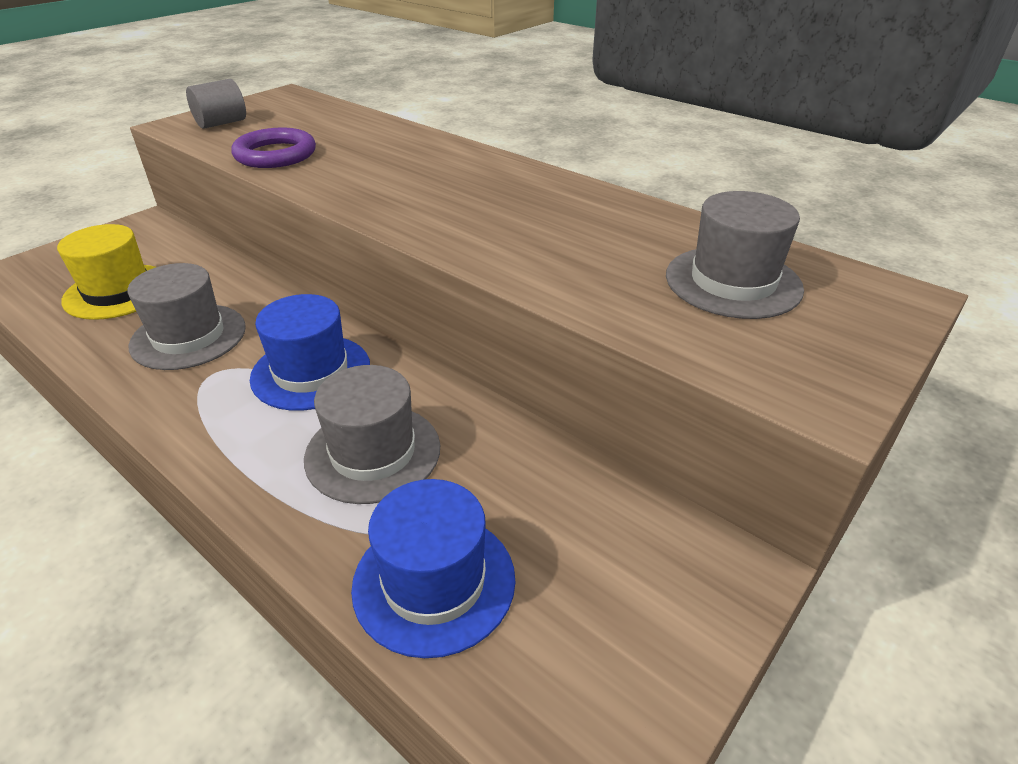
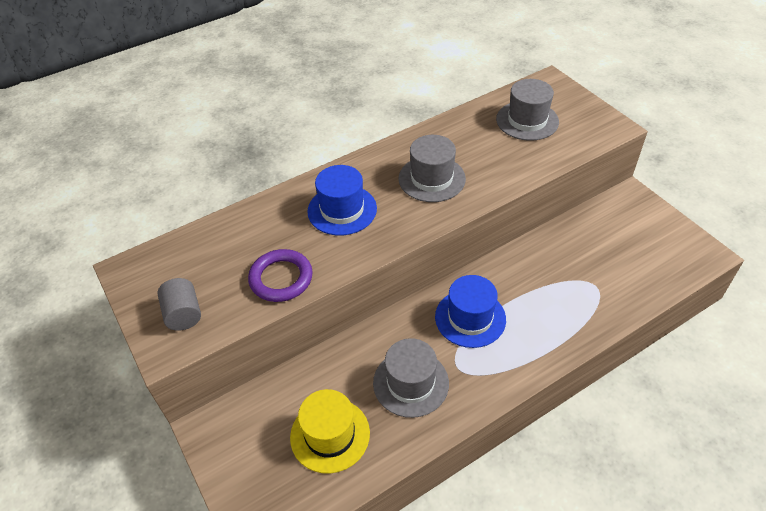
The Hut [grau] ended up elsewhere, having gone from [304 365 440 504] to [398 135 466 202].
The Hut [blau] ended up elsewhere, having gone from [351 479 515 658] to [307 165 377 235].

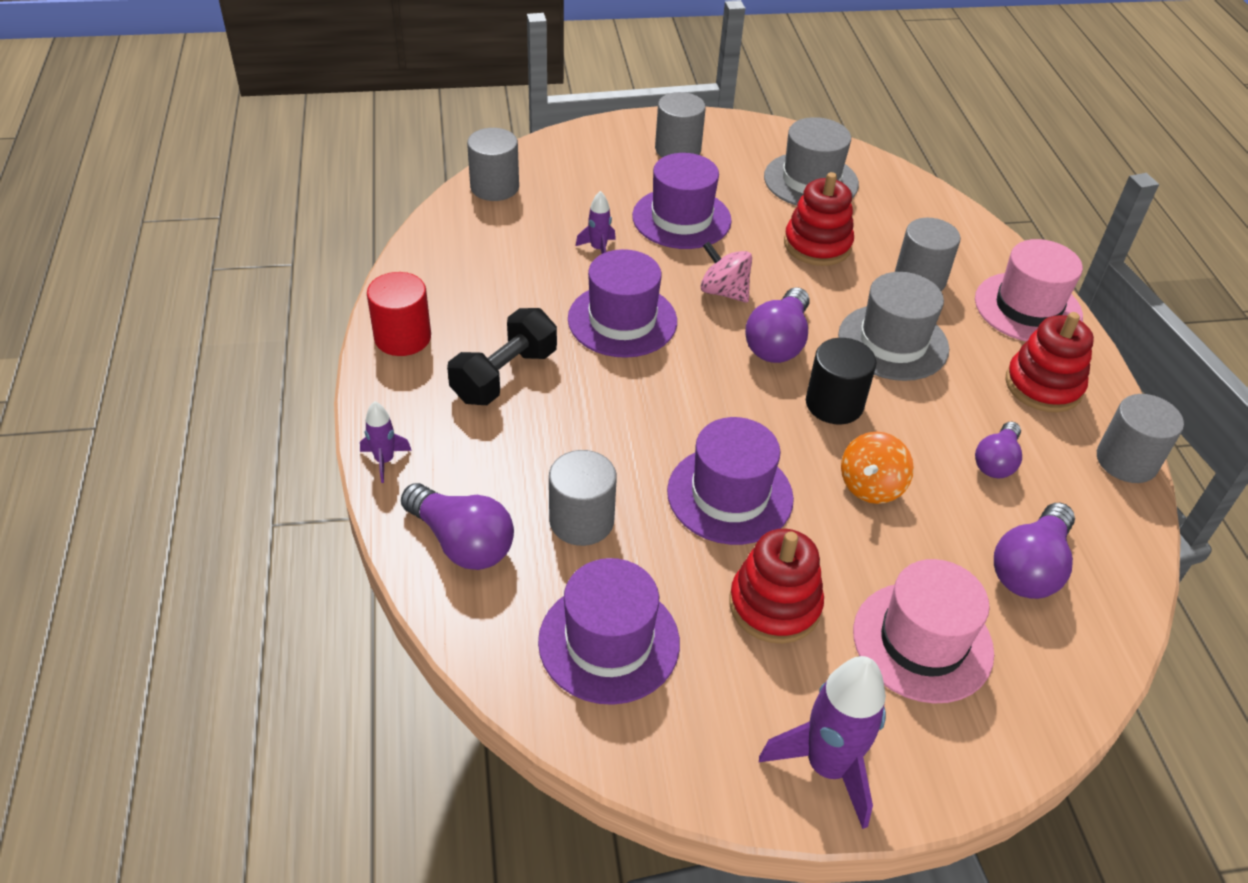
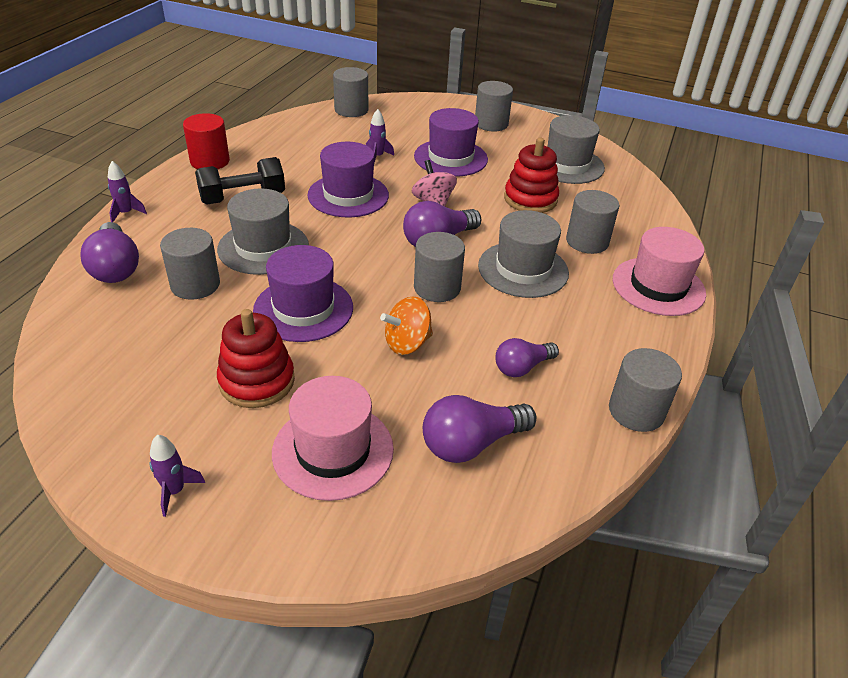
The second view lost the Stapelspielzeug [rot] at [1005 312 1094 412].
What was the Vollzylinder [schwarz] at [806 338 876 424] turned into the Vollzylinder [grau] at [414 232 465 302].
The second view lost the Hut [lila] at [538 558 680 705].
The size of the Rakete [lila] at [759 656 886 829] changed by a factor of 0.51.
The second view gained the Hut [grau] at [217 189 309 275].

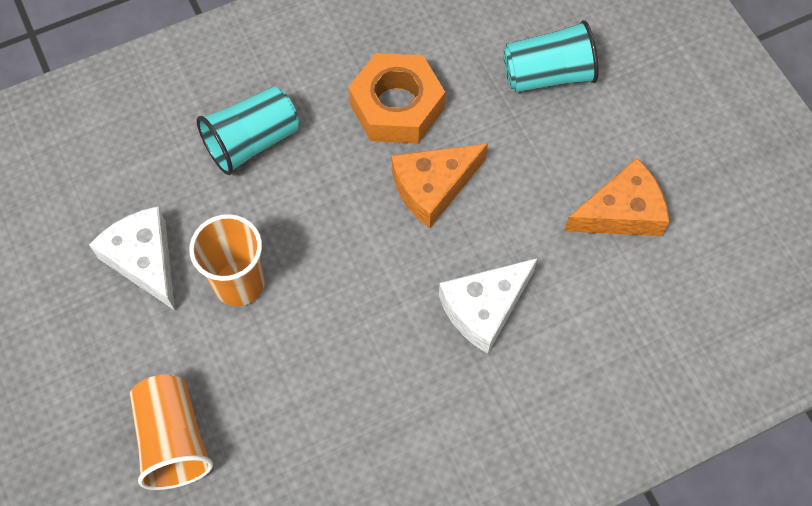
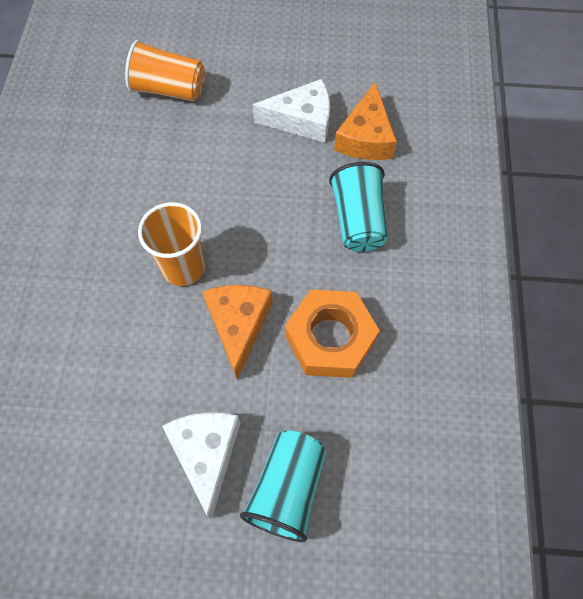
The Käse [orange] ended up elsewhere, having gone from [564 158 669 236] to [334 82 397 160].
The Becher [orange] ended up elsewhere, having gone from [189 214 265 306] to [138 202 205 286].
The Käse [weiß] ended up elsewhere, having gone from [439 258 538 354] to [162 412 240 519].

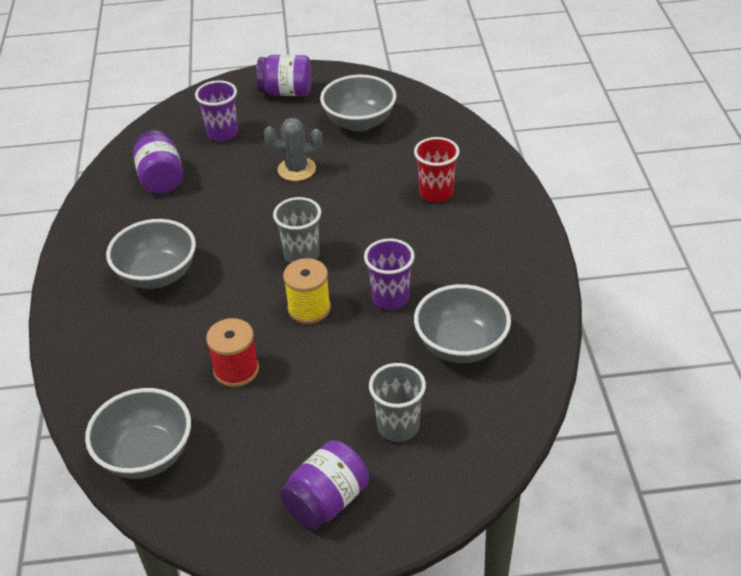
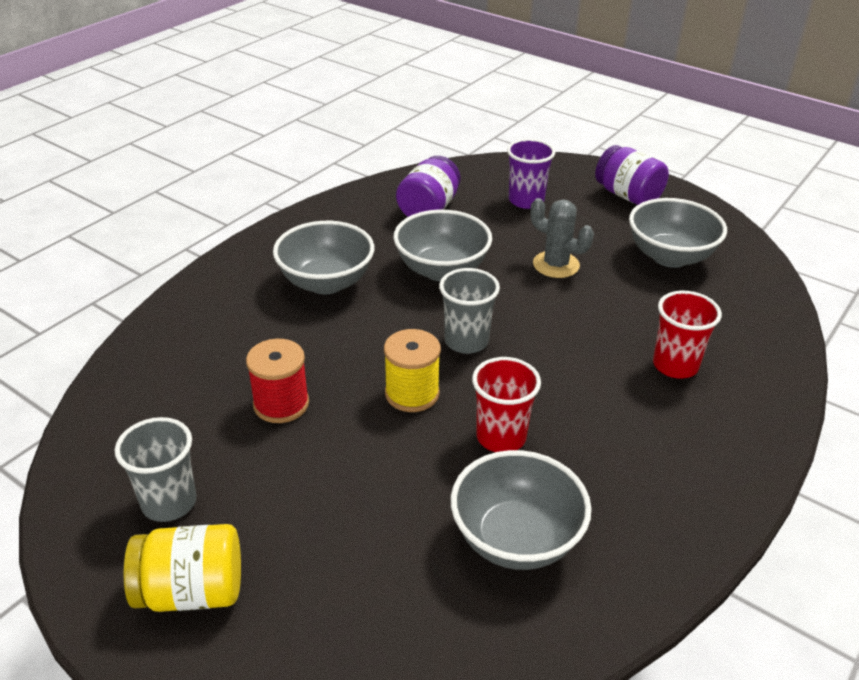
What was the Becher [lila] at [364 238 415 310] turned into the Becher [rot] at [472 357 541 452].
The Becher [grau] ended up elsewhere, having gone from [369 363 426 442] to [115 417 197 522].
The Schüssel [grau] ended up elsewhere, having gone from [85 388 191 479] to [393 210 492 281].
What was the Einmachglas [lila] at [280 440 369 530] turned into the Einmachglas [gelb] at [123 524 241 612].

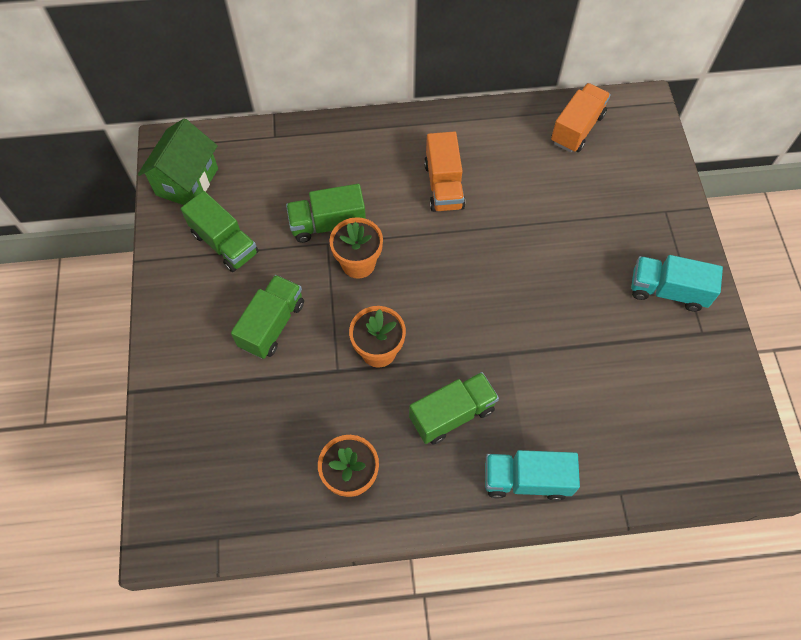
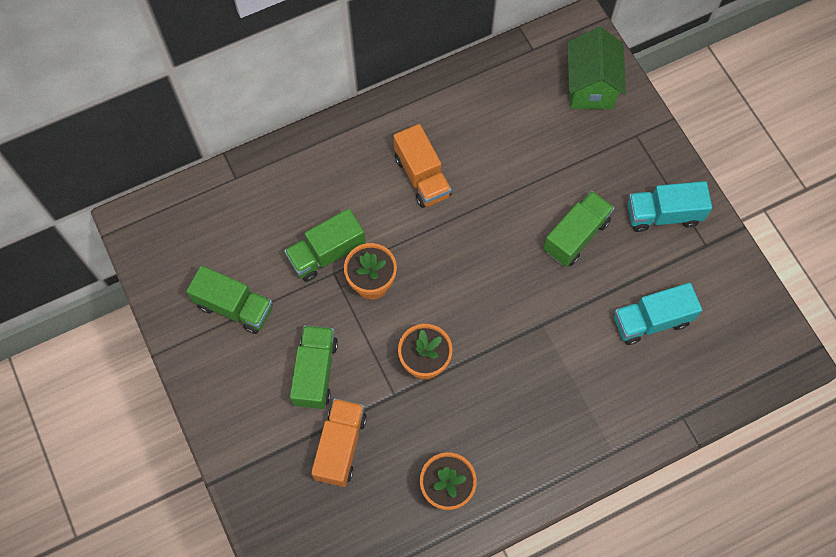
The Lastwagen [orange] ended up elsewhere, having gone from [551 83 611 153] to [311 398 367 487].
The Haus [grün] ended up elsewhere, having gone from [138 118 218 205] to [567 27 626 109].
The Lastwagen [grün] ended up elsewhere, having gone from [409 372 499 444] to [543 191 614 267].
The Lastwagen [türkis] ended up elsewhere, having gone from [485 450 580 501] to [614 283 702 345].

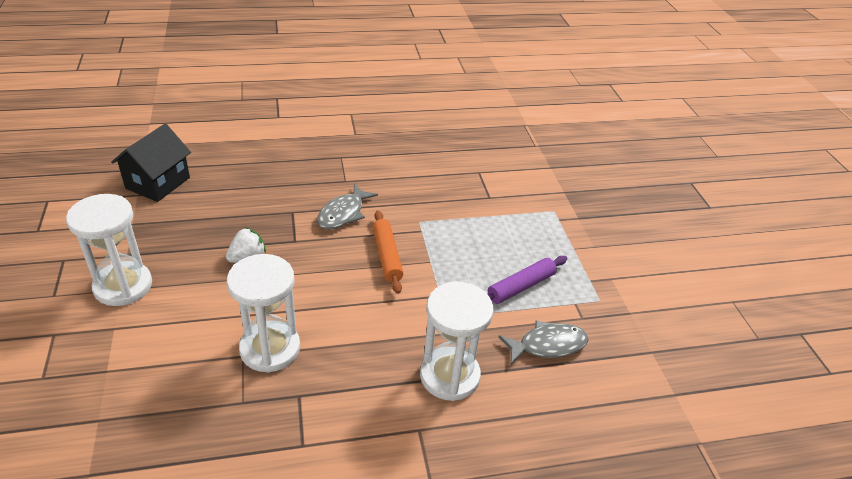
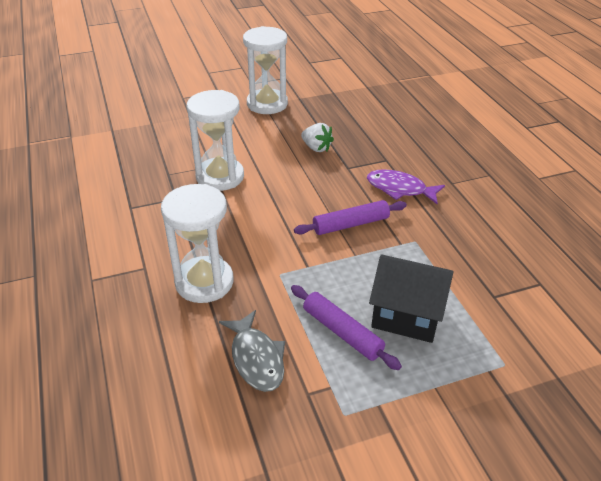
The Haus [schwarz] ended up elsewhere, having gone from [111 124 191 202] to [369 254 453 343].
What was the Fisch [grau] at [317 184 378 229] turned into the Fisch [lila] at [367 169 445 204].
What was the Nudelholz [orange] at [373 210 403 294] turned into the Nudelholz [lila] at [294 200 407 235].

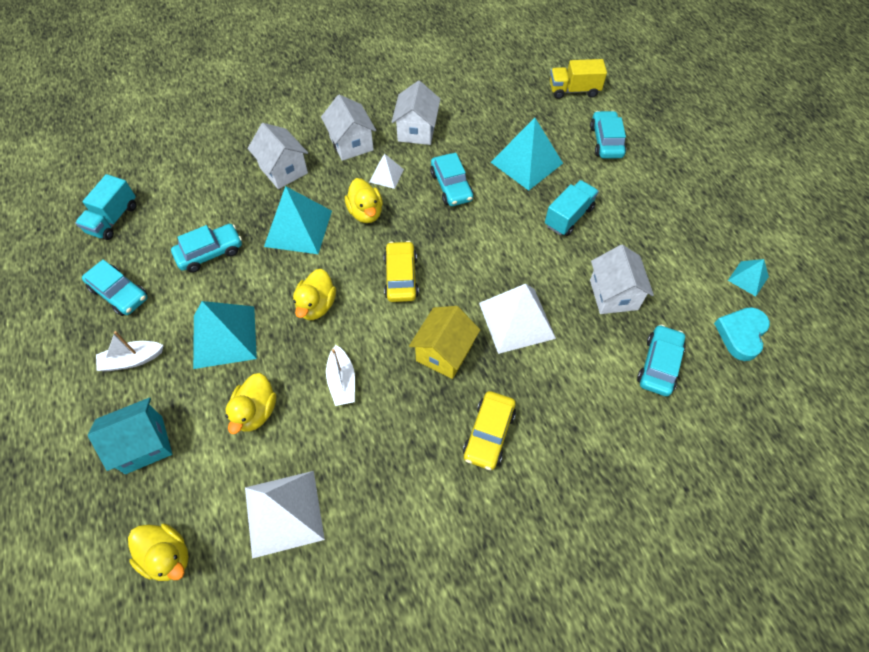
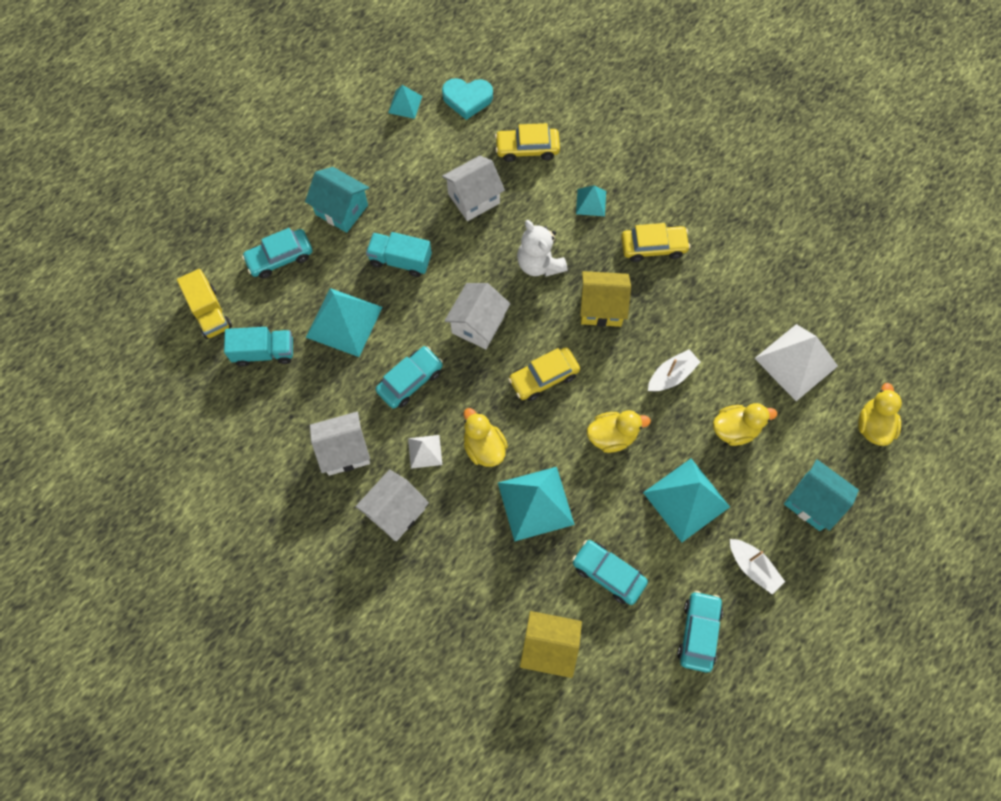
The Haus [weiß] ended up elsewhere, having gone from [248 123 308 189] to [445 283 510 349].
The Lastwagen [türkis] ended up elsewhere, having gone from [75 174 137 240] to [224 327 293 366].
The Ente [gelb] at [345 178 383 223] ended up facing another way, 75 degrees counterclockwise from before.
Where the Pyramide [weiß] stood at [479 284 556 354], the Teddybär [weiß] came to stand at [517 220 567 277].
What was the Auto [türkis] at [637 324 686 396] turned into the Auto [gelb] at [495 123 560 162].
The second view gained the Haus [türkis] at [305 167 369 233].
The second view gained the Pyramide [türkis] at [576 185 606 216].
The second view gained the Haus [gelb] at [520 611 582 678].

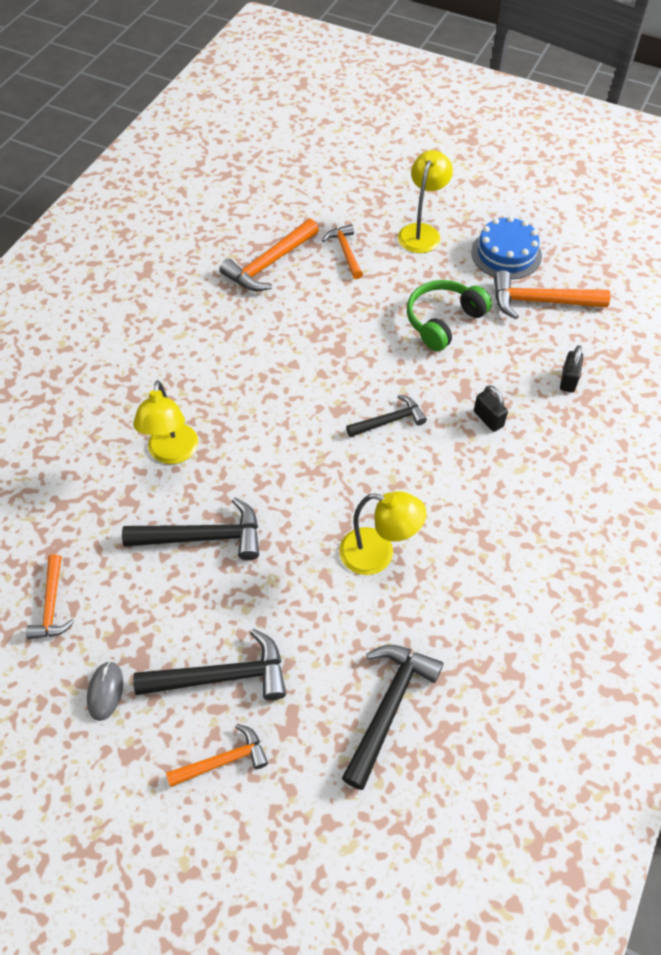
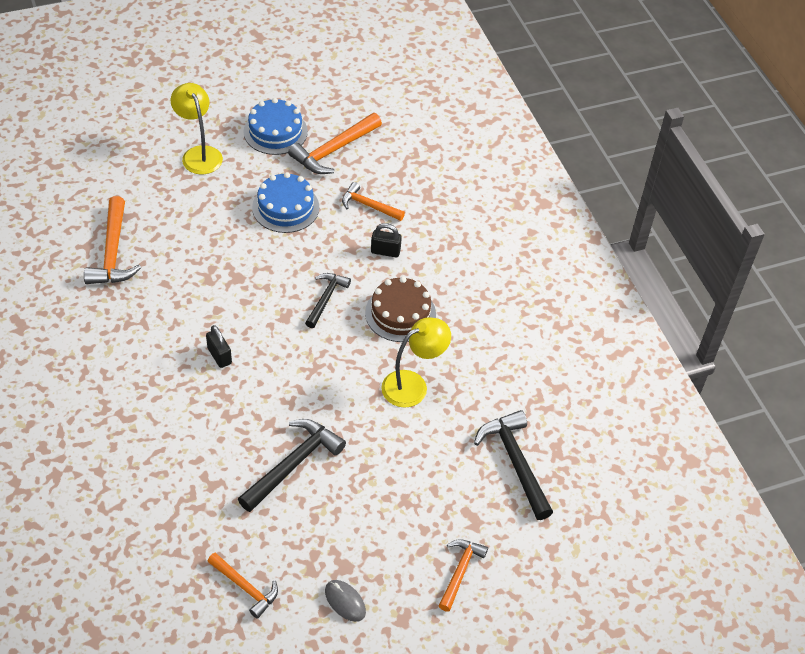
The Hammer [orange] ended up elsewhere, having gone from [322 224 363 279] to [342 182 405 221].
Where the Kopfhörer [grün] stood at [407 280 492 351], the Kuchen [blau] came to stand at [252 172 319 233].
The Vorhängeschloss [schwarz] ended up elsewhere, having gone from [560 345 583 393] to [206 325 232 368].
The second view lost the Lampe [gelb] at [133 380 198 464].
The second view lost the Hammer [schwarz] at [133 629 286 700].
The second view gained the Kuchen [braun] at [365 277 436 342].

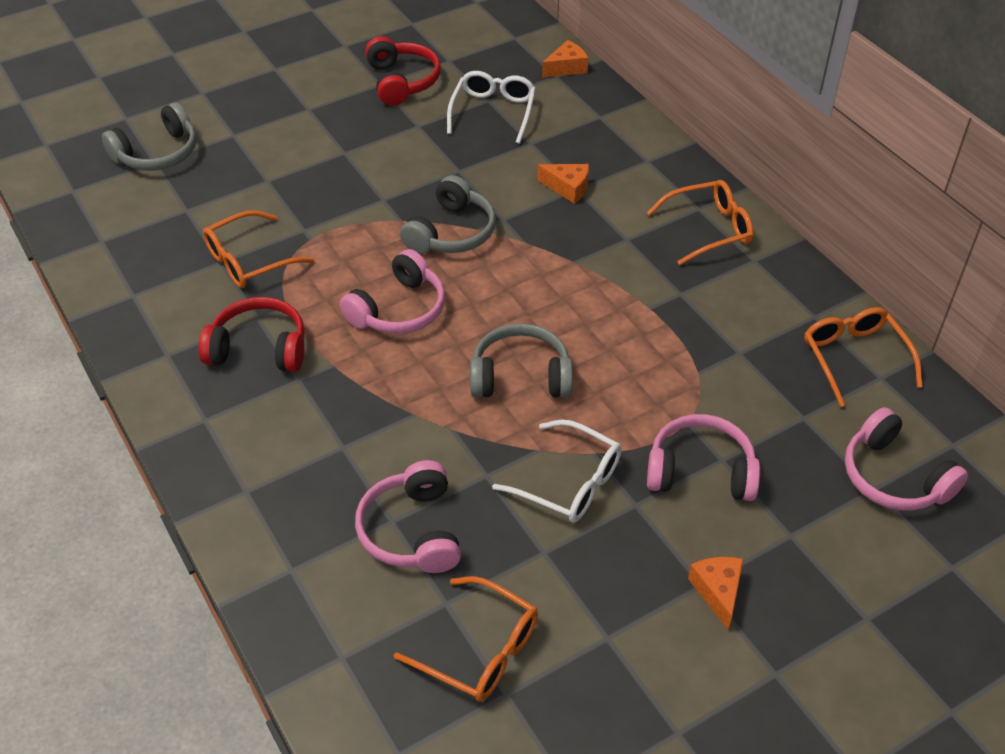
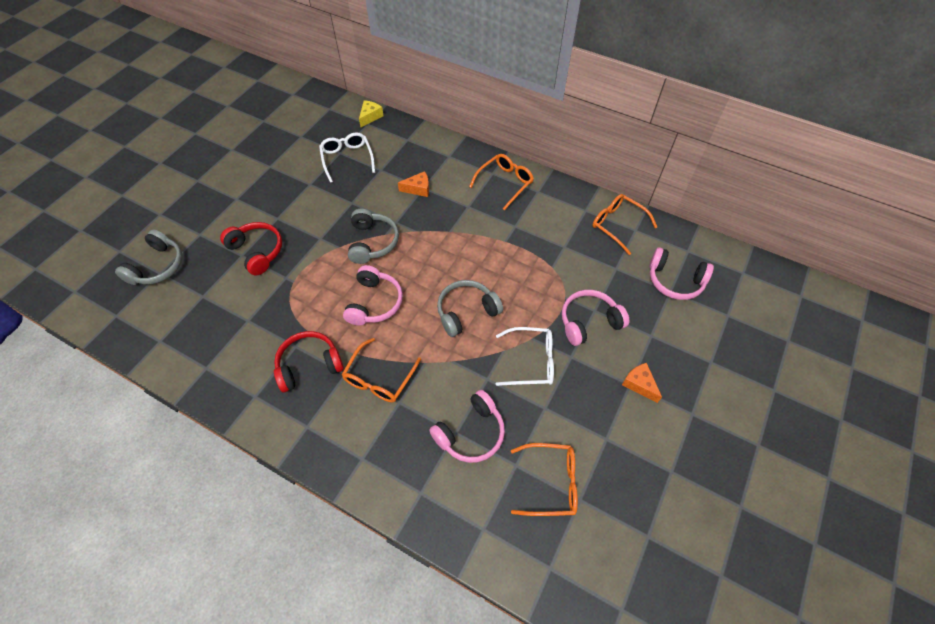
The Kopfhörer [rot] ended up elsewhere, having gone from [365 36 441 106] to [220 222 282 275].
What was the Käse [orange] at [542 40 588 78] turned into the Käse [gelb] at [359 100 384 127].
The Brille [orange] ended up elsewhere, having gone from [203 210 314 288] to [342 338 421 403].
The Kopfhörer [rosa] at [355 460 461 573] ended up facing another way, 90 degrees counterclockwise from before.

